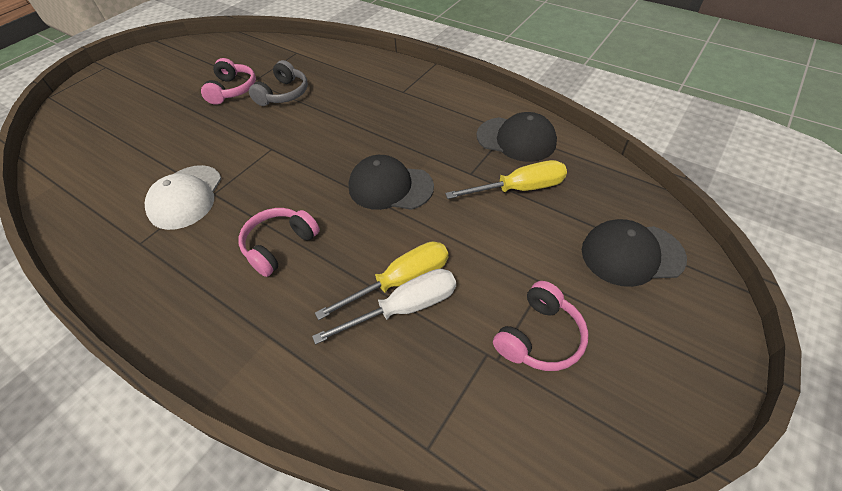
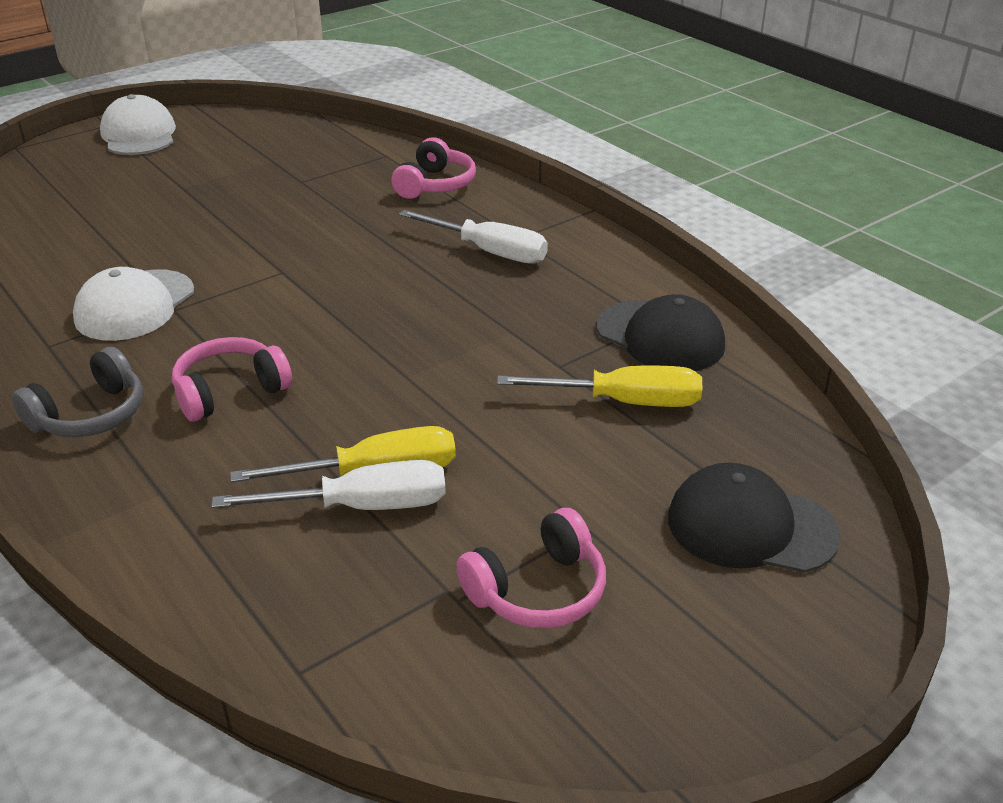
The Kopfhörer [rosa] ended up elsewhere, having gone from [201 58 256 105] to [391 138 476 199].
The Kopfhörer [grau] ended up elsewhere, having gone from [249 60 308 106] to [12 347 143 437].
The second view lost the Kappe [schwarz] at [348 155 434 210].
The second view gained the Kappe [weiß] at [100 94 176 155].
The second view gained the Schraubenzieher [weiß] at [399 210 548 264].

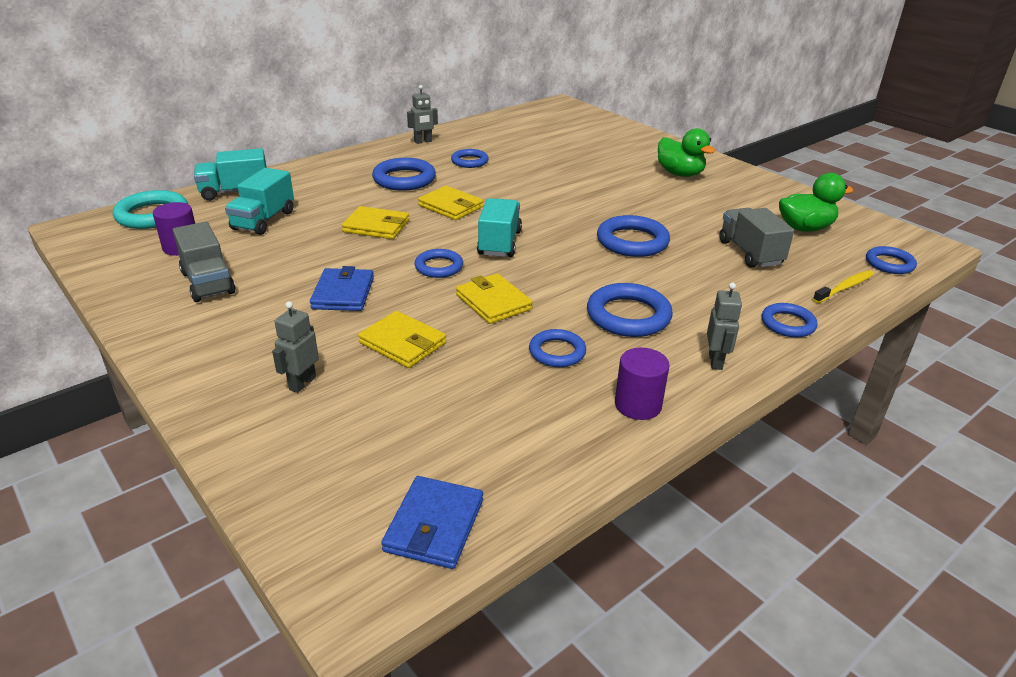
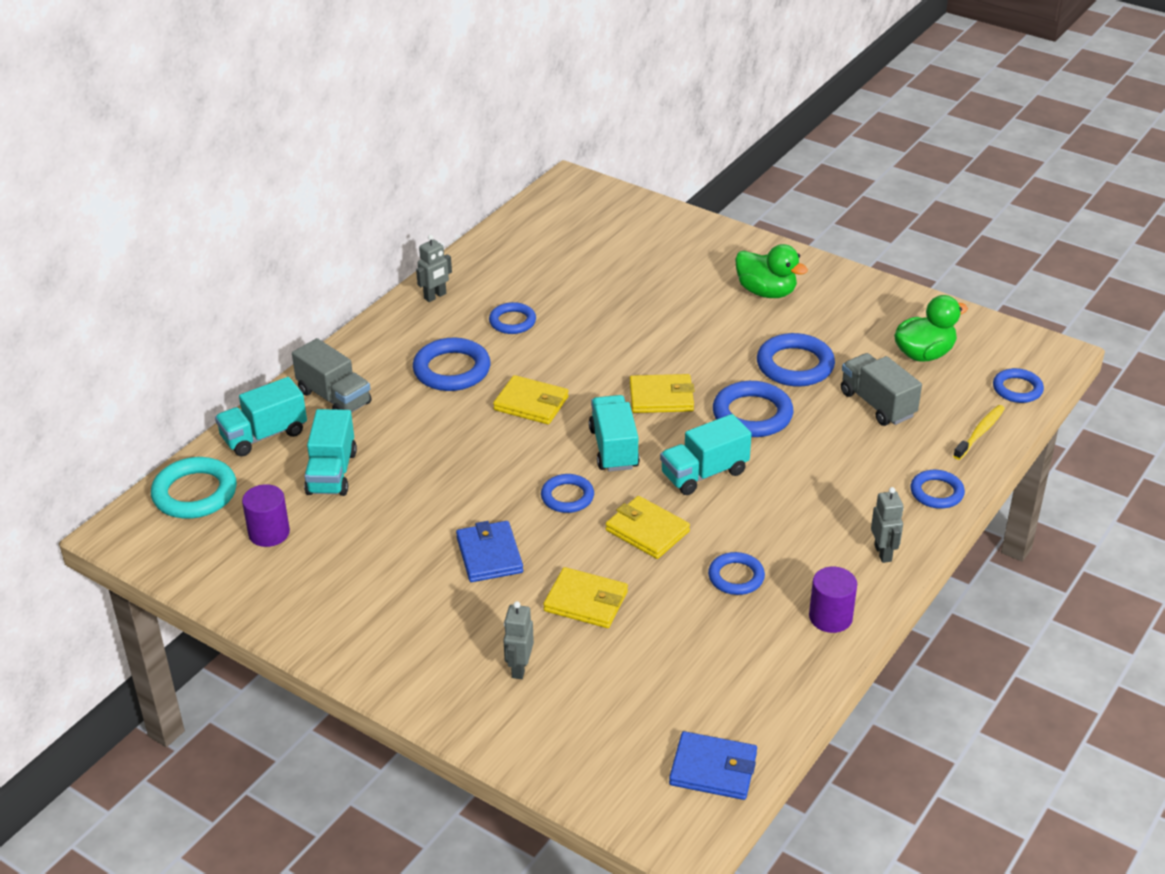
The Geldbörse [gelb] ended up elsewhere, having gone from [342 206 409 239] to [629 374 694 413].
The Lastwagen [grau] ended up elsewhere, having gone from [173 222 236 302] to [292 338 372 413].
The Ring [blau] ended up elsewhere, having gone from [587 283 673 337] to [757 333 835 387].
The Geldbörse [blau] at [381 476 483 569] ended up facing another way, 75 degrees counterclockwise from before.
The second view gained the Lastwagen [türkis] at [660 414 752 495].

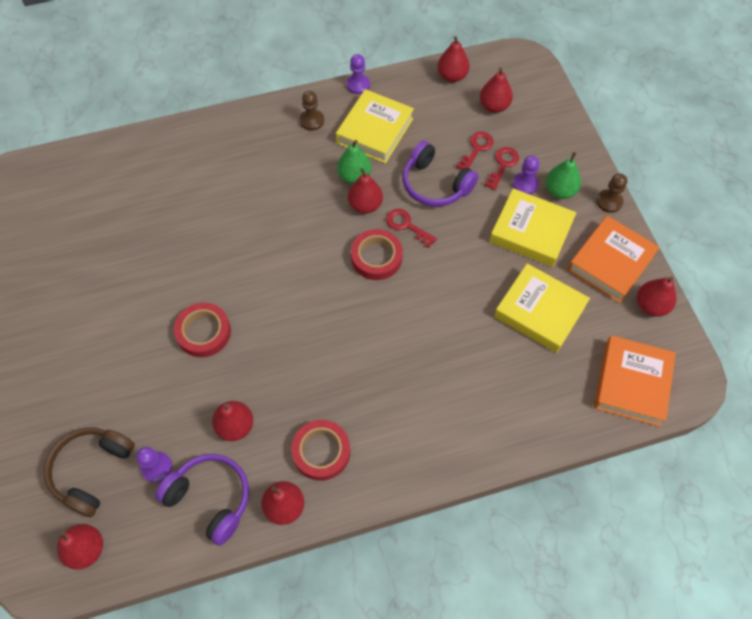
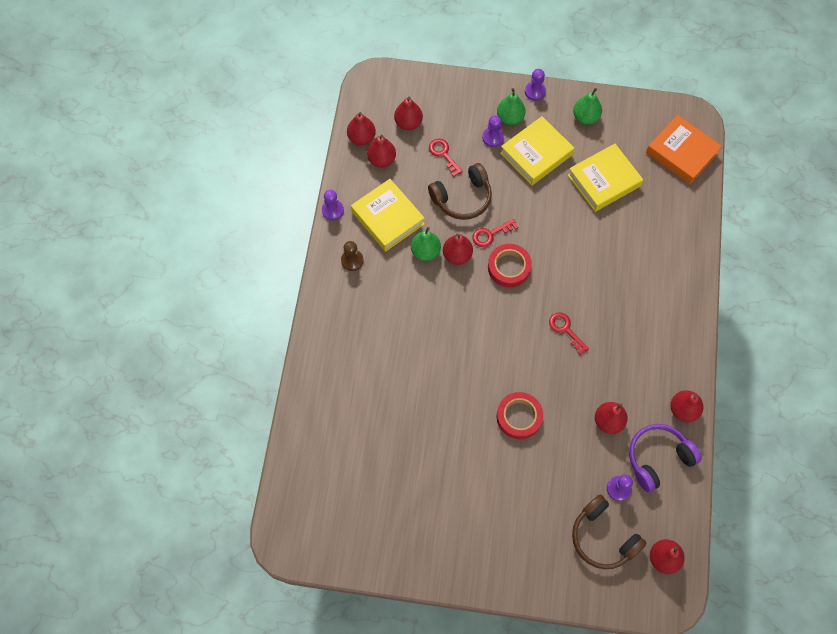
What was the Kopfhörer [lila] at [403 141 478 207] turned into the Kopfhörer [braun] at [428 163 492 220].
The Schlüssel [rot] ended up elsewhere, having gone from [484 147 519 190] to [549 313 589 355].
What was the Bauer [braun] at [596 173 627 213] turned into the Bauer [lila] at [525 69 546 101].
Where the Buch [orange] stood at [567 216 660 303], the Birne [grün] came to stand at [573 88 602 124].
The Birne [rot] ended up elsewhere, having gone from [637 277 676 317] to [367 135 396 167].
The second view lost the Klebeband [rot] at [291 420 350 481].

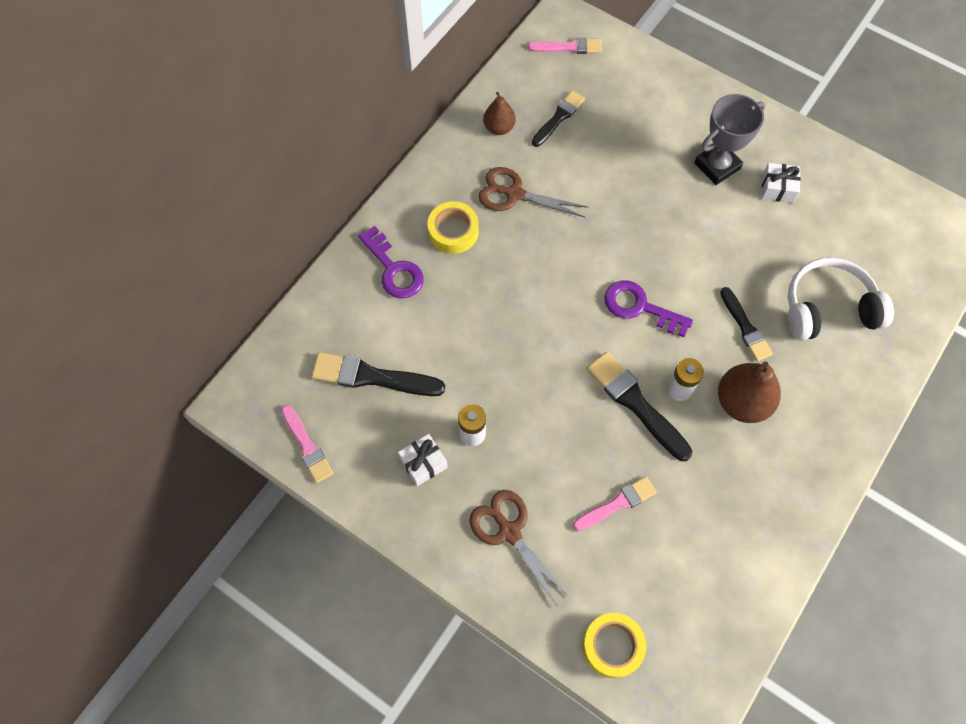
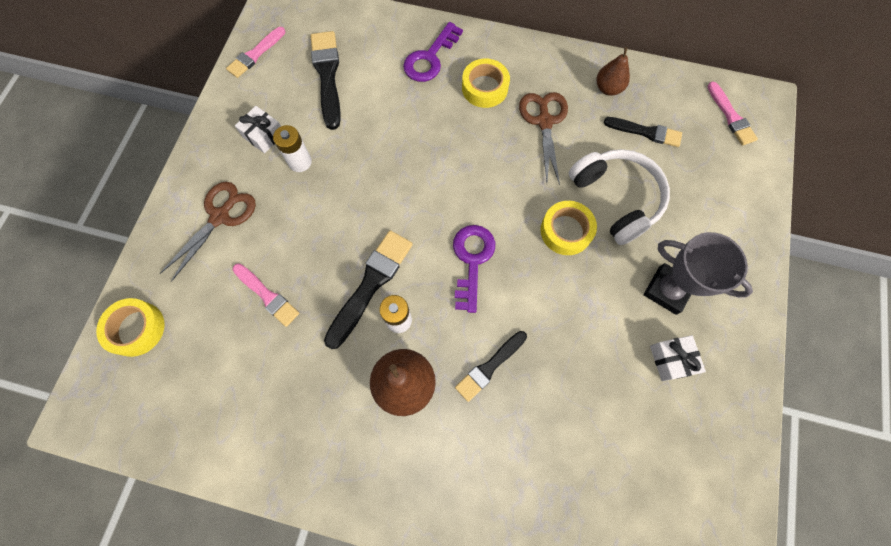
The Kopfhörer [weiß] ended up elsewhere, having gone from [788 257 894 341] to [569 149 670 245].
The second view gained the Klebeband [gelb] at [541 201 597 255].

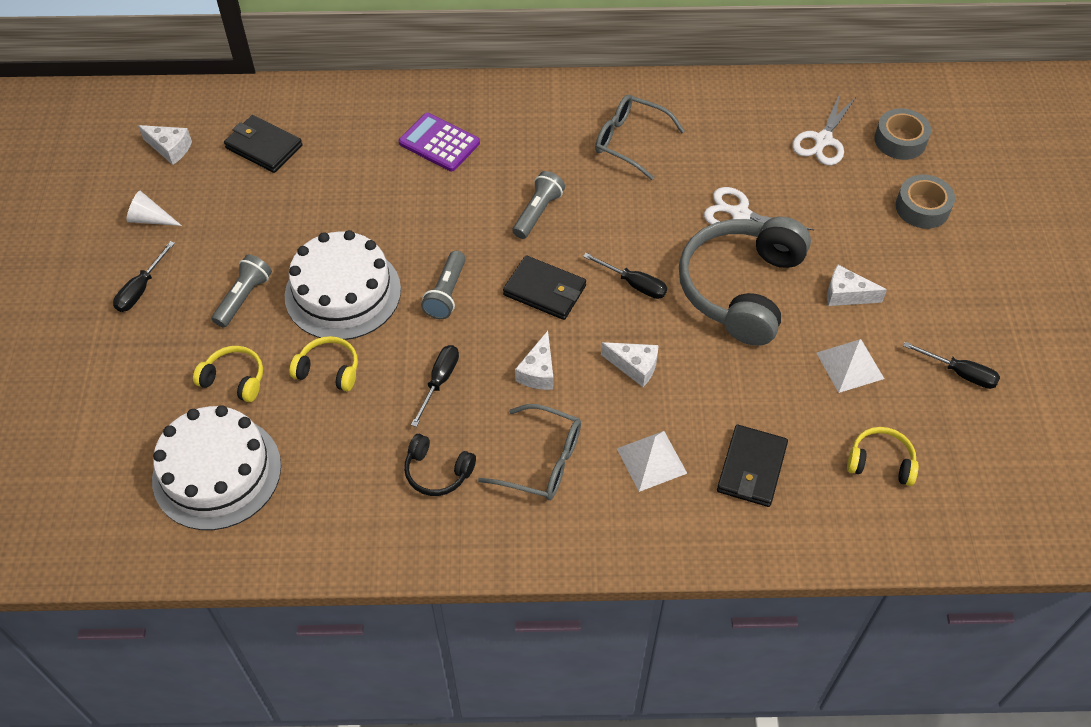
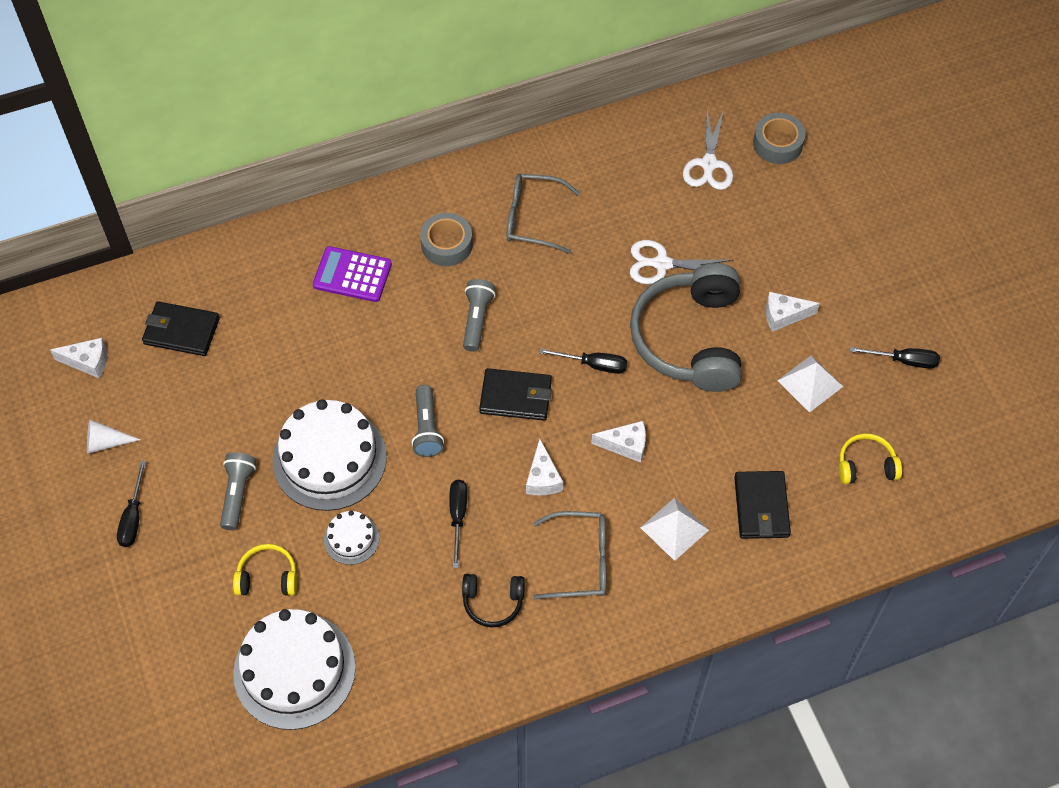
The Klebeband [grau] ended up elsewhere, having gone from [895 175 955 229] to [420 213 473 266].
Where the Kopfhörer [gelb] stood at [290 336 358 391], the Kuchen [weiß] came to stand at [324 511 379 565].

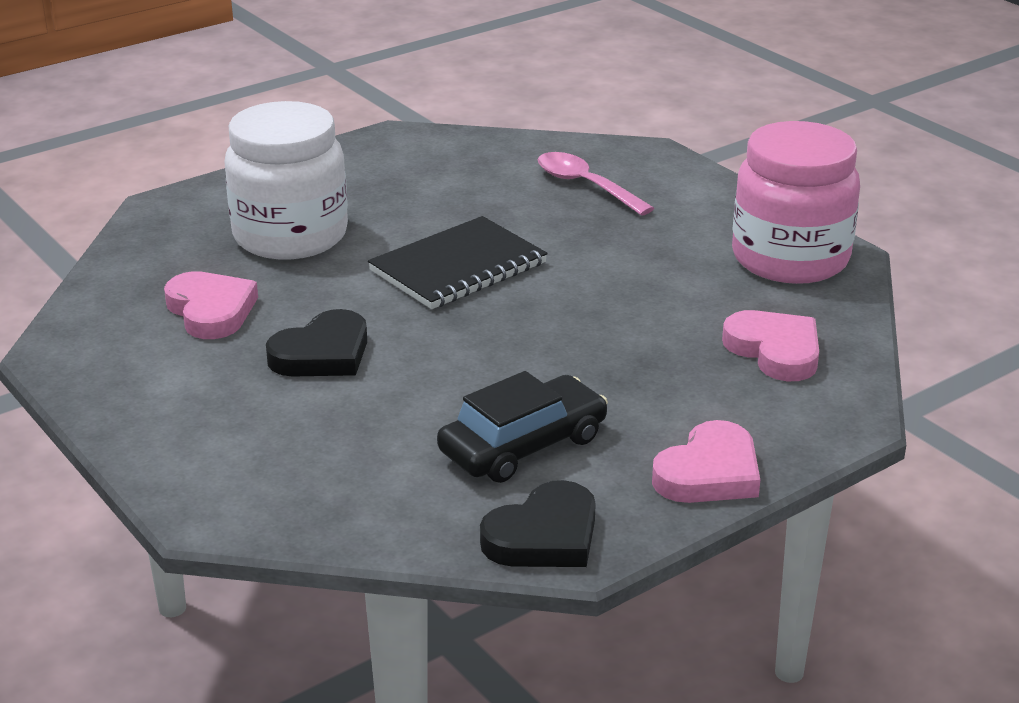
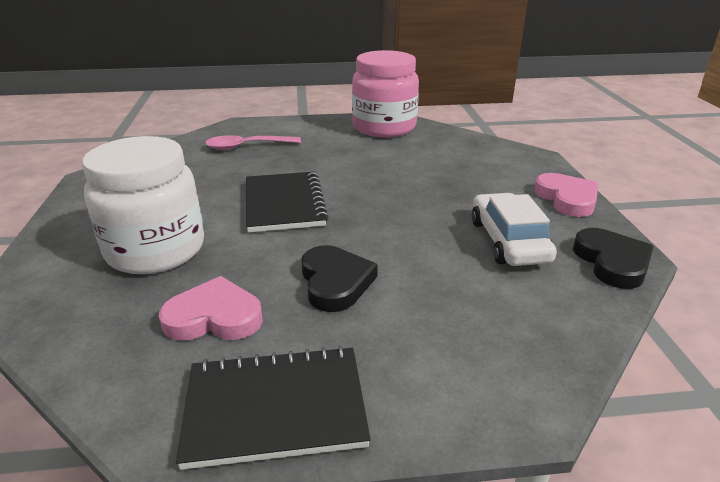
The second view lost the Herz [rosa] at [722 310 819 381].
What was the Auto [schwarz] at [437 371 608 483] turned into the Auto [weiß] at [472 193 557 266].
The second view gained the Notizbuch [schwarz] at [176 346 370 470].

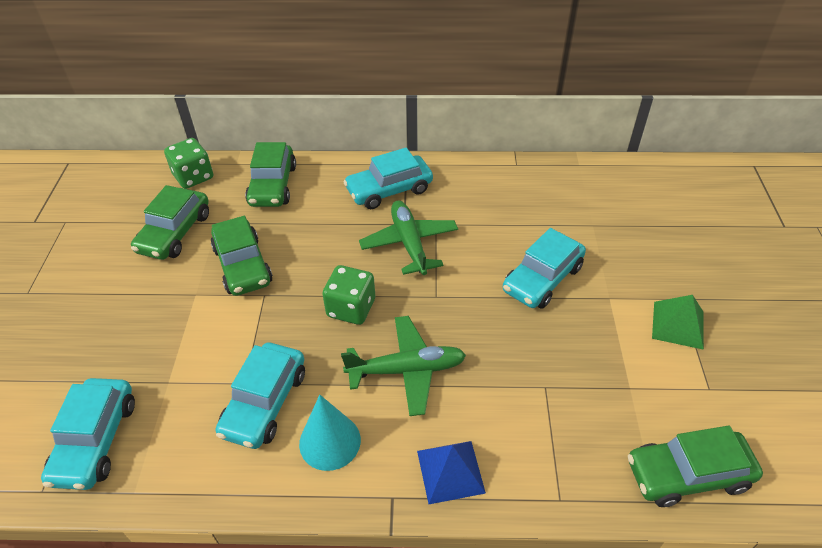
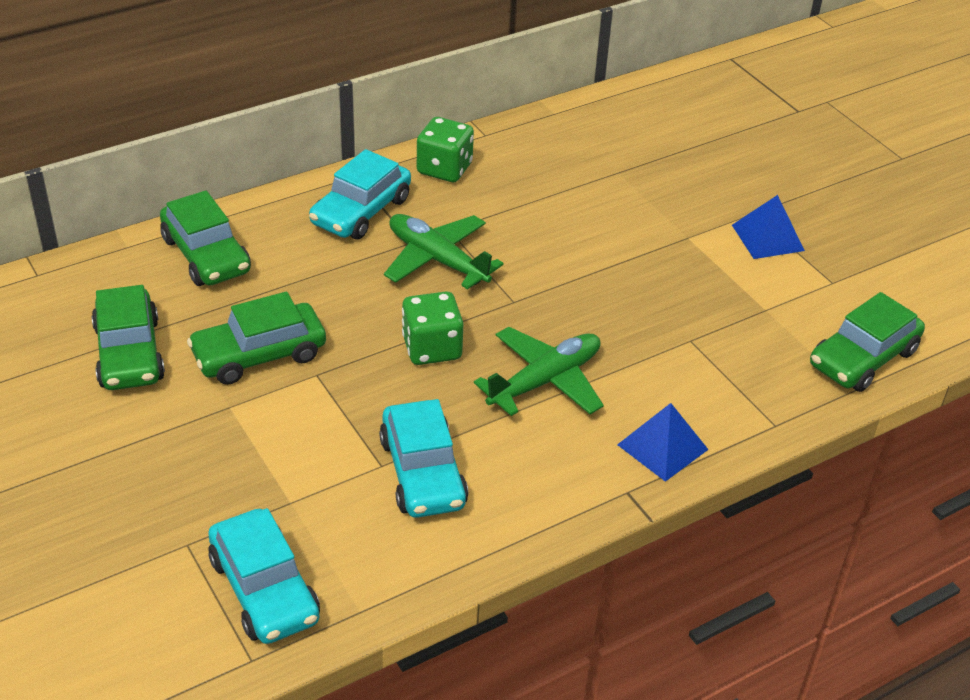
The Spielwürfel [grün] ended up elsewhere, having gone from [164 138 213 189] to [417 117 474 182].
The Auto [grün] at [211 216 273 296] ended up facing another way, 120 degrees clockwise from before.
The second view lost the Auto [türkis] at [503 228 586 309].
What was the Pyramide [grün] at [652 295 704 350] turned into the Pyramide [blau] at [732 195 805 259].
The second view lost the Kegel [türkis] at [299 395 361 471].

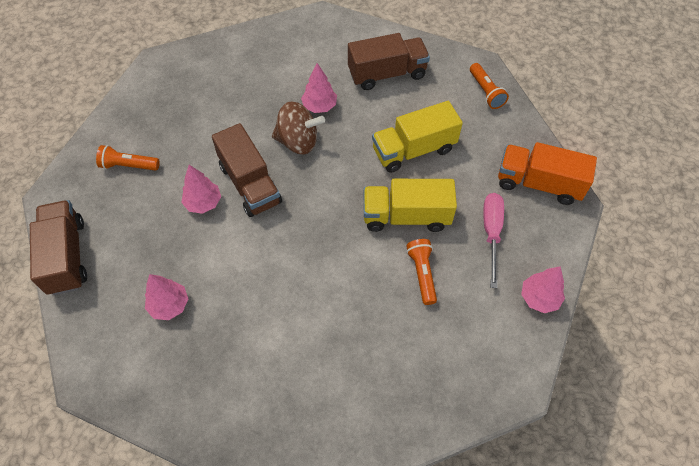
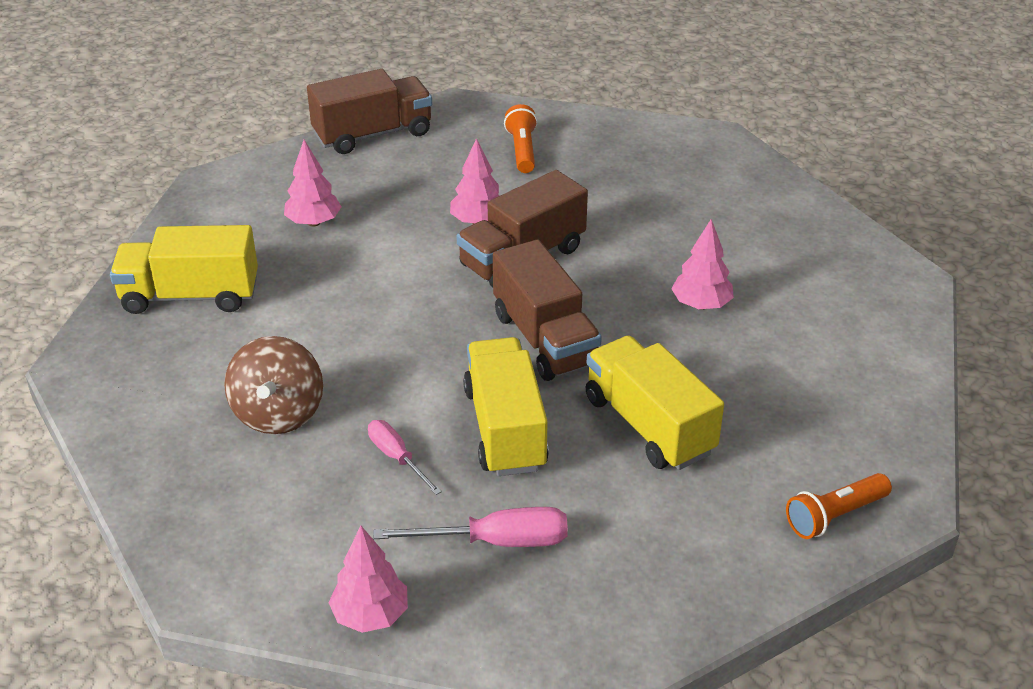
The Lastwagen [braun] ended up elsewhere, having gone from [348 33 430 90] to [493 240 602 381].
The Kreisel [braun] ended up elsewhere, having gone from [272 101 325 154] to [224 336 323 434].
The second view lost the Lastwagen [orange] at [498 142 597 205].
Where the Taschenlampe [orange] stood at [406 239 437 305], the Schraubenzieher [rosa] came to stand at [368 420 442 495].
The second view gained the Lastwagen [gelb] at [110 225 258 314].

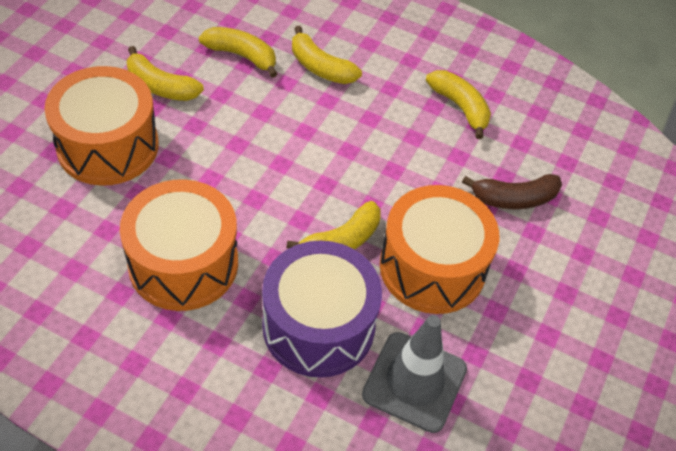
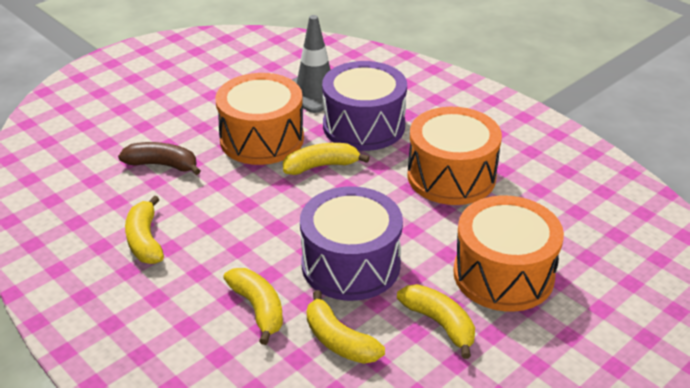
The second view gained the Trommel [lila] at [300 186 403 301].

